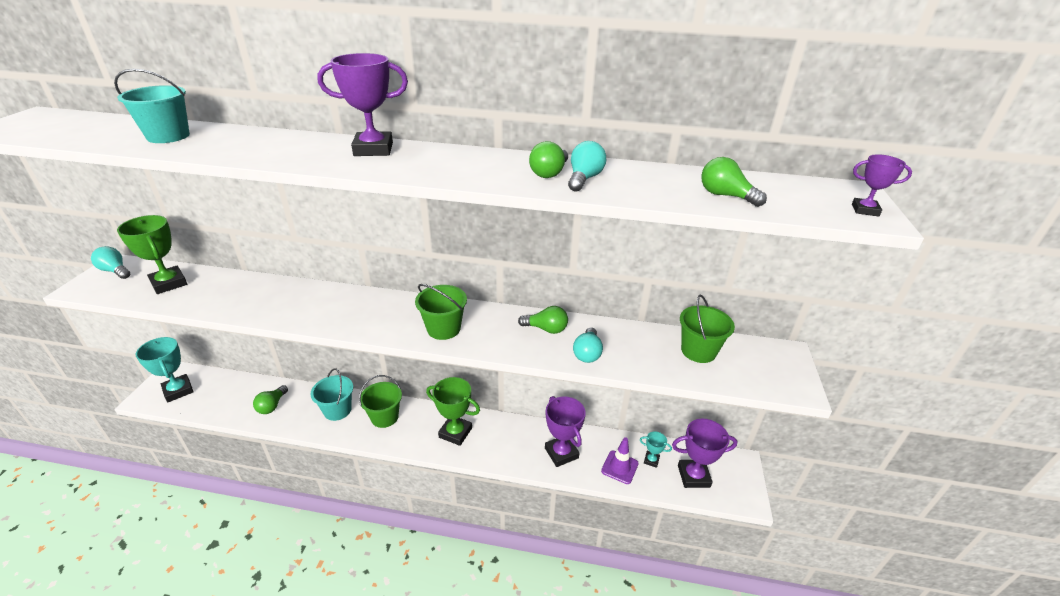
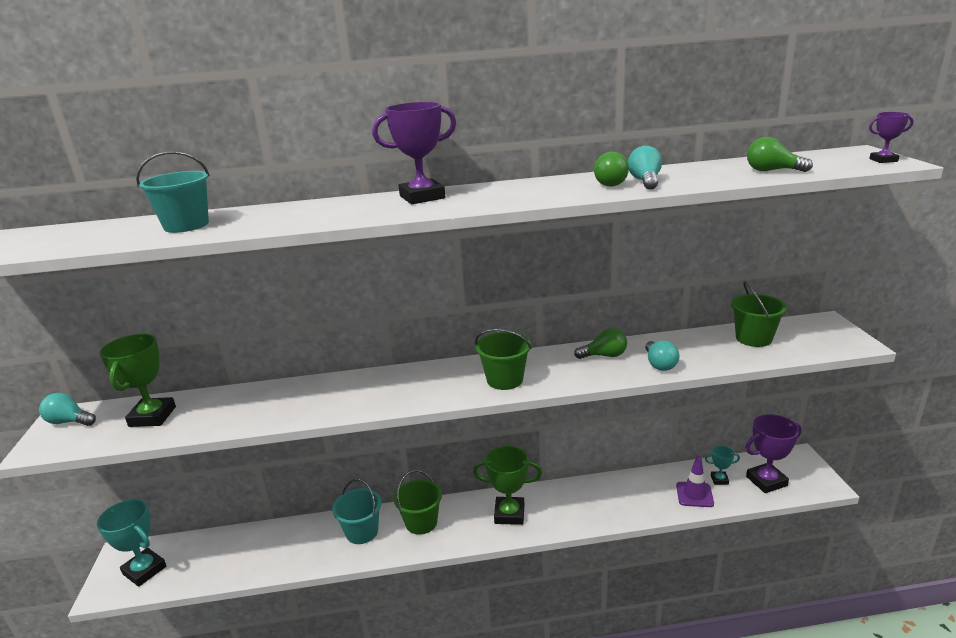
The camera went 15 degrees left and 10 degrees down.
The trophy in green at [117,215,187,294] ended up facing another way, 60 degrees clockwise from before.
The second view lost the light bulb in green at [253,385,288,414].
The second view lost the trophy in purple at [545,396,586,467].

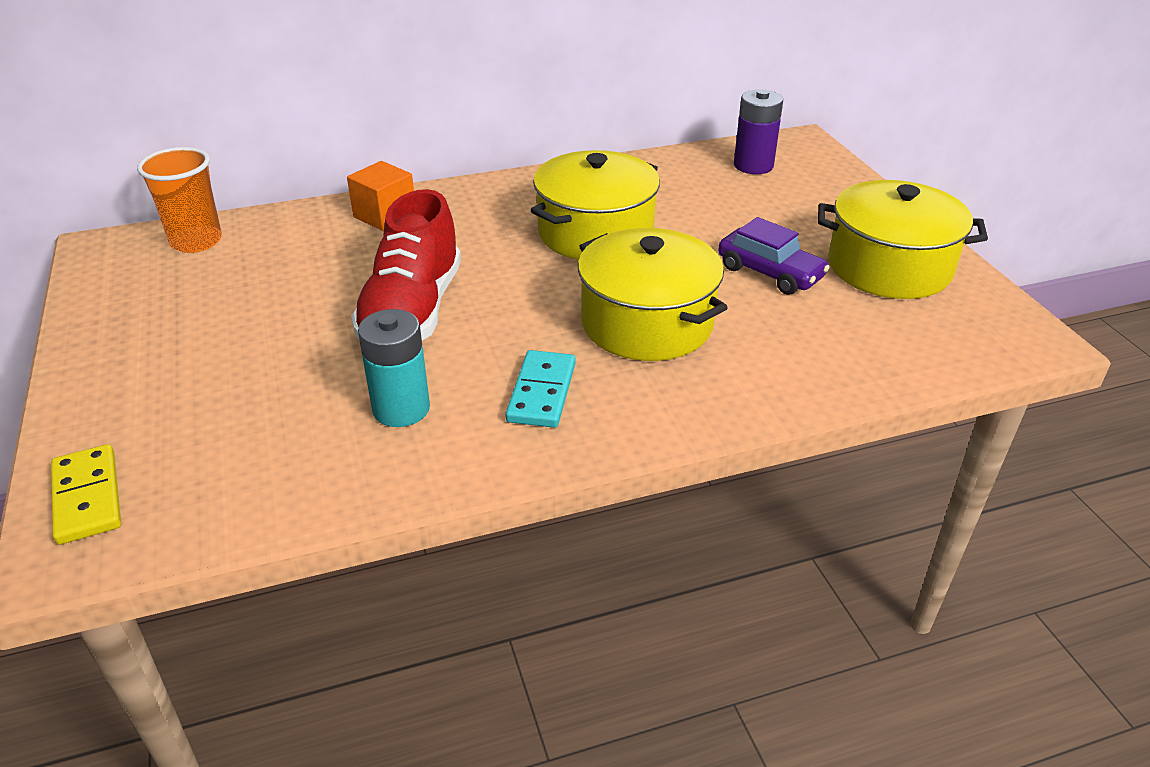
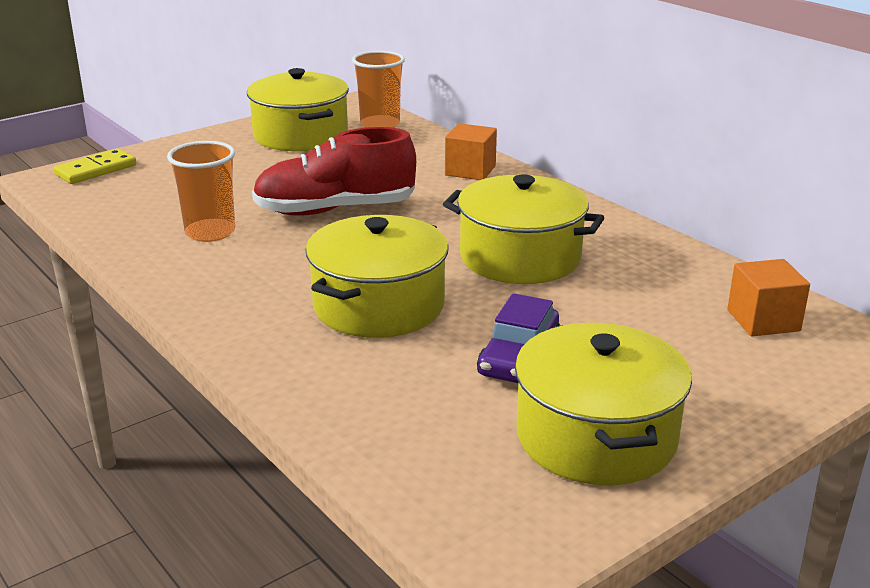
The camera went 70 degrees right and 10 degrees down.
Where the battery in turquoise stood at [358,309,430,427], the cup in orange came to stand at [167,141,235,242].
The second view lost the domino in turquoise at [505,350,576,428].
Where the battery in purple stood at [734,89,783,174], the cube in orange came to stand at [727,259,810,336].
The second view gained the pot in yellow at [247,68,349,151].

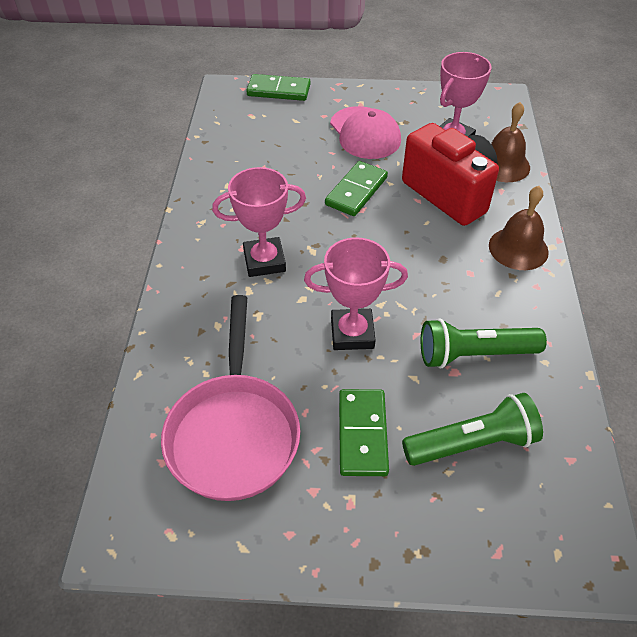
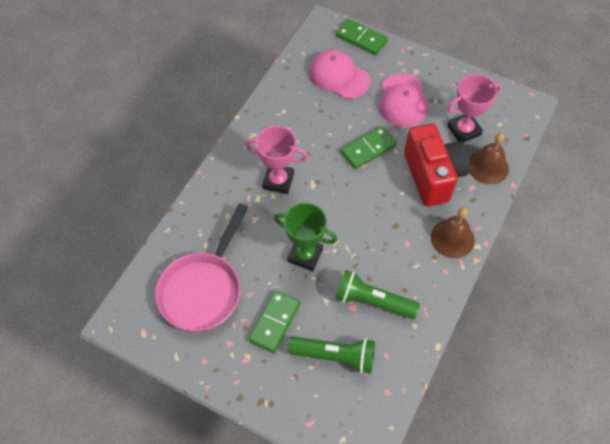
The camera went 25 degrees right and 10 degrees up.
What was the trophy in pink at [304,237,408,350] turned into the trophy in green at [274,203,337,271].
The second view gained the cap in pink at [309,50,370,99].

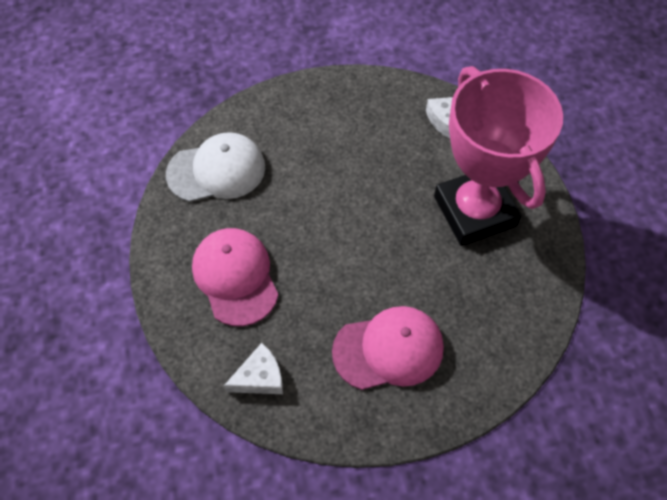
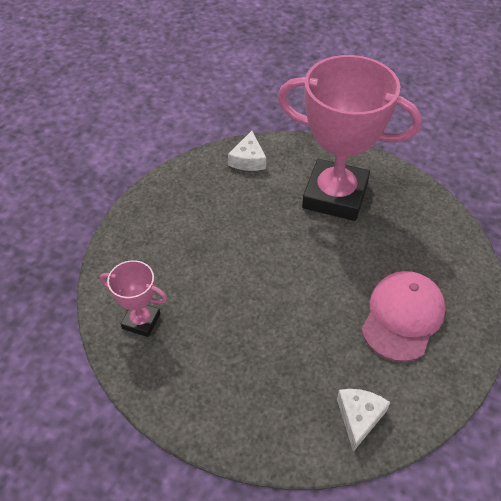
The camera went 50 degrees left and 10 degrees down.
Where the cap in white stood at [166,132,265,202], the trophy in pink came to stand at [100,260,167,337].
The second view lost the cap in pink at [192,228,278,326].

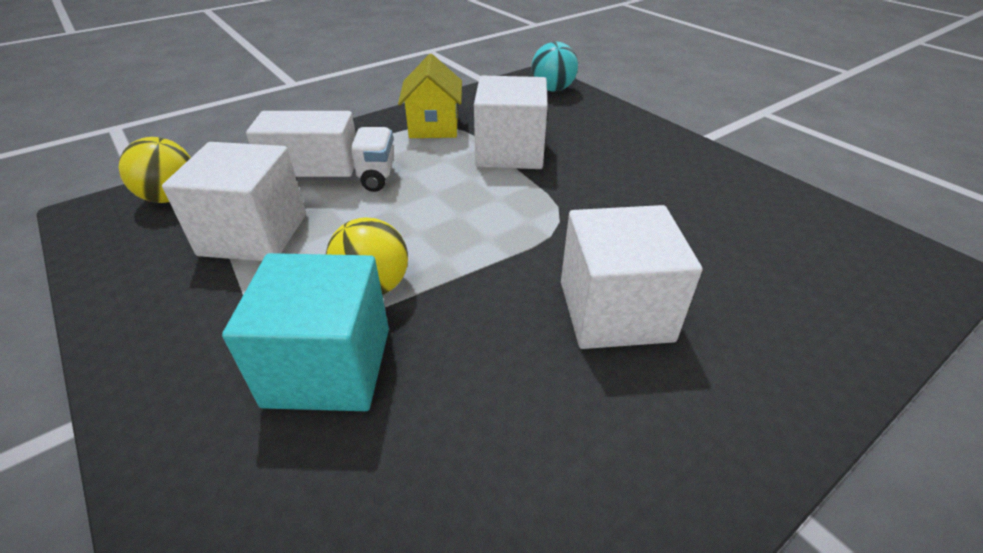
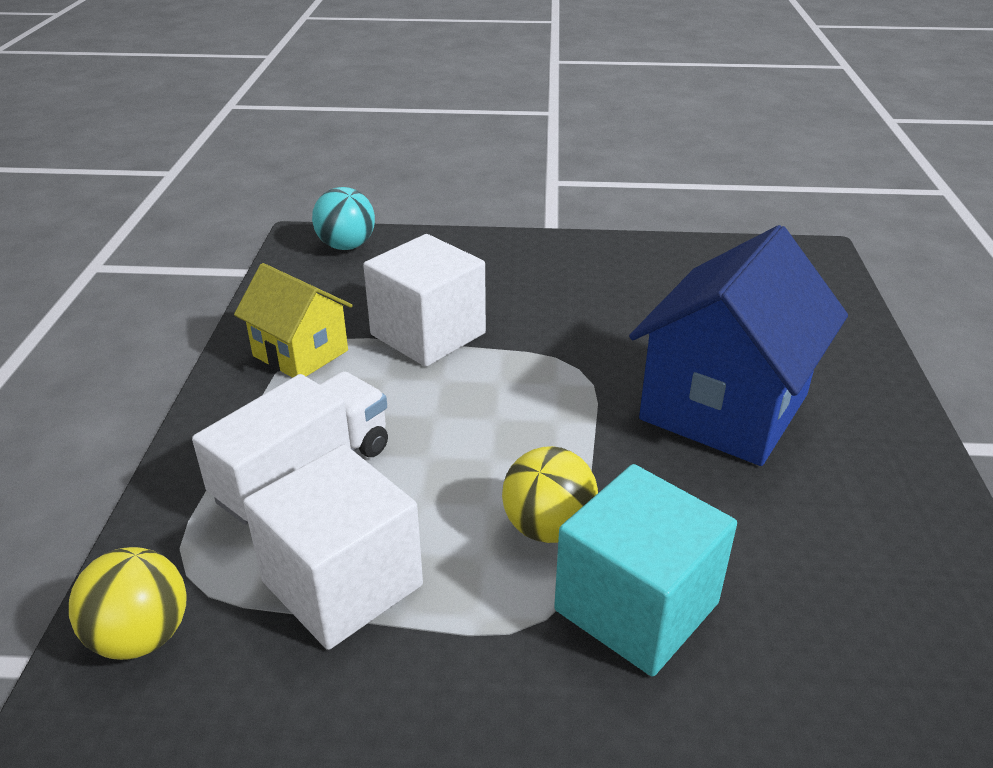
The camera went 50 degrees left and 5 degrees down.
Where the cube in white stood at [561,205,702,349], the house in blue came to stand at [629,225,848,466].

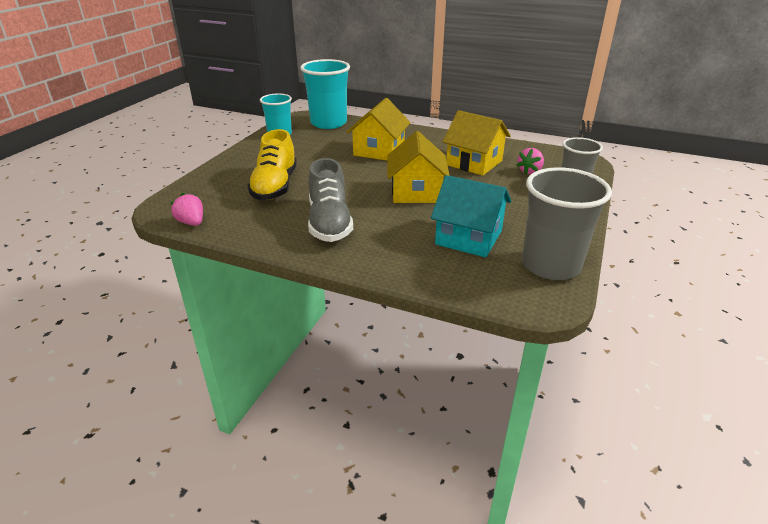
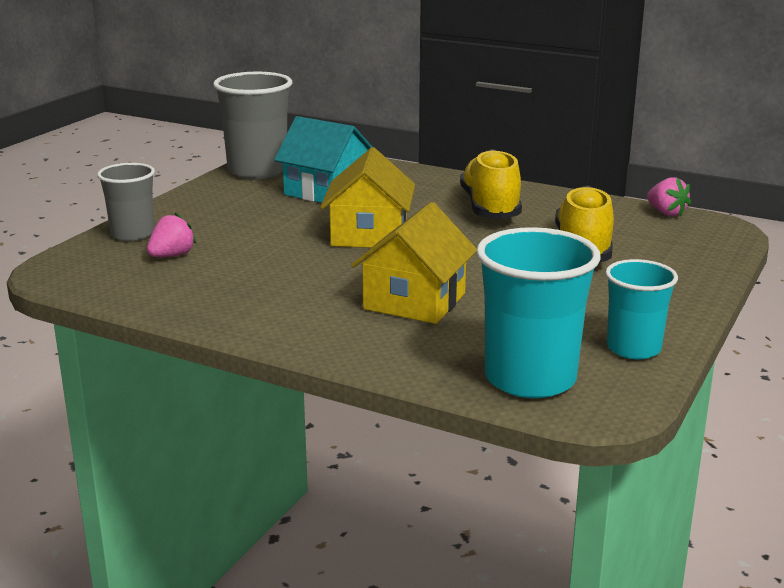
The camera went 175 degrees left and 10 degrees down.
What was the shoe in grey at [308,158,353,242] turned into the shoe in yellow at [460,149,522,219].
The second view lost the house in yellow at [443,110,511,176].

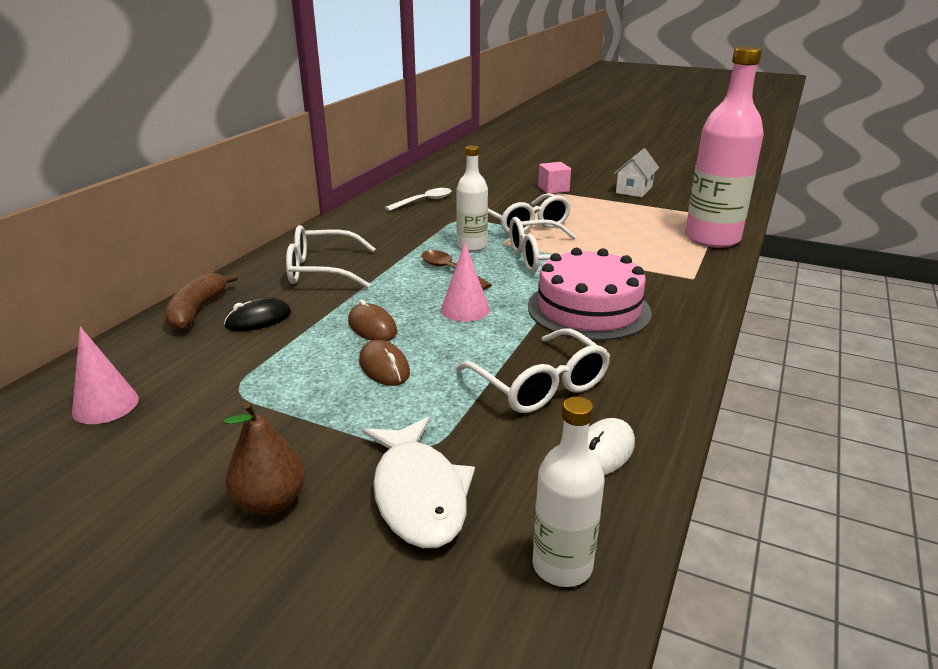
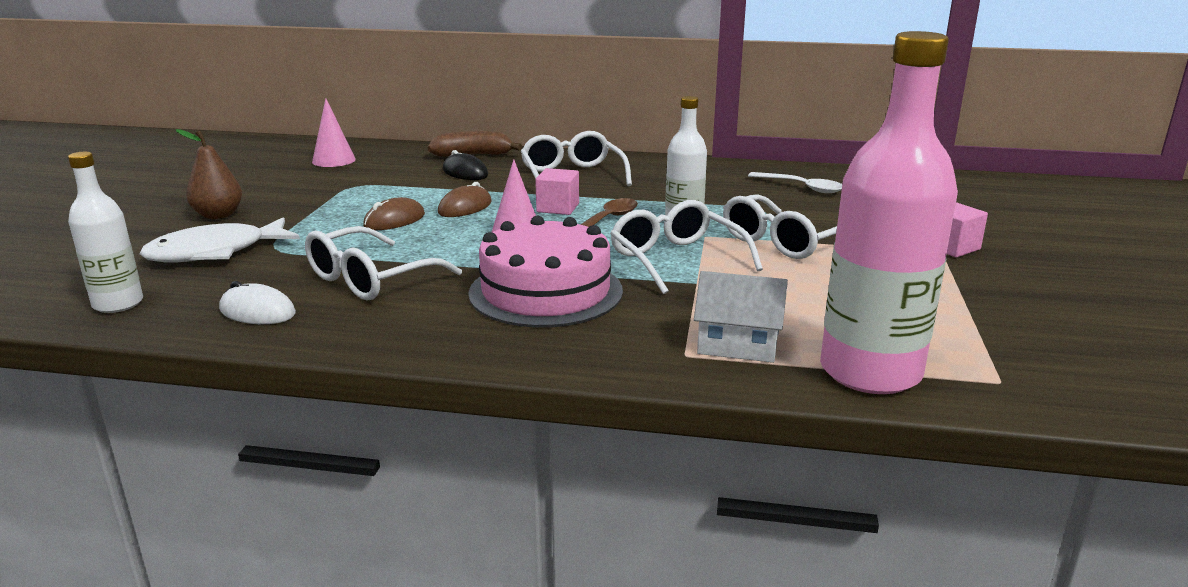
The camera went 75 degrees right and 5 degrees down.
The house in white ended up elsewhere, having gone from [613,148,659,197] to [694,271,788,363].
The second view gained the cube in pink at [535,168,579,215].

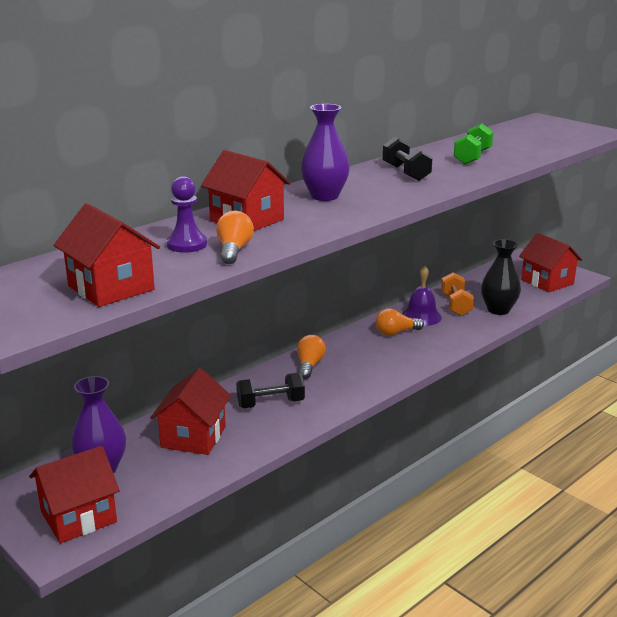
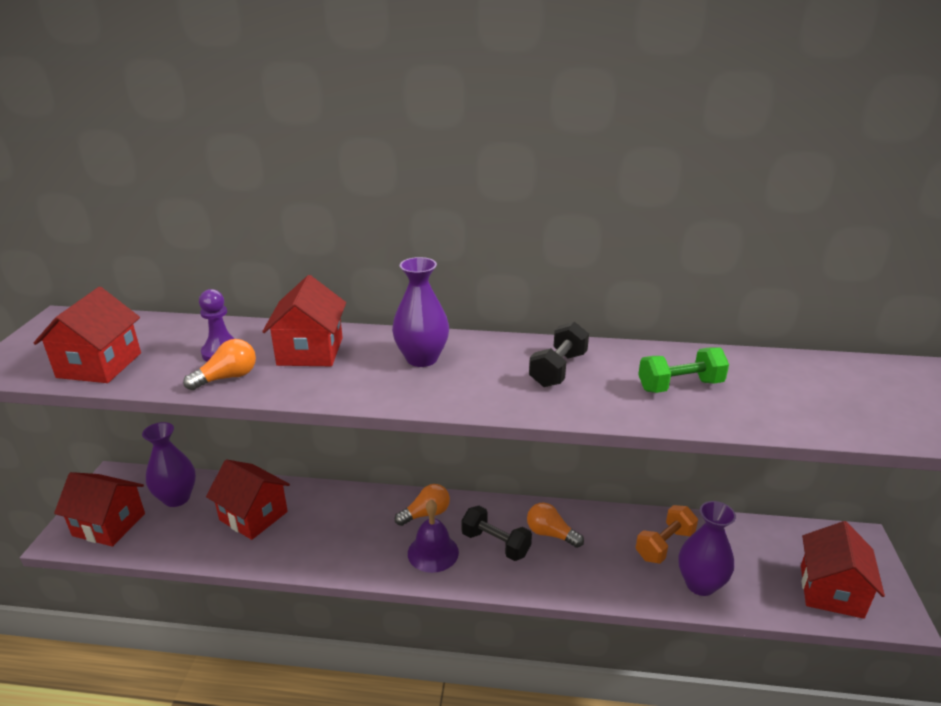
The camera went 50 degrees right and 5 degrees up.
The house in red at [150,368,231,455] ended up facing another way, 60 degrees clockwise from before.
The dumbbell in black ended up elsewhere, having gone from [236,373,305,408] to [462,506,532,561].
The bell in purple ended up elsewhere, having gone from [402,265,442,326] to [408,500,459,573].
What was the vase in black at [481,239,521,315] turned into the vase in purple at [678,501,736,596].

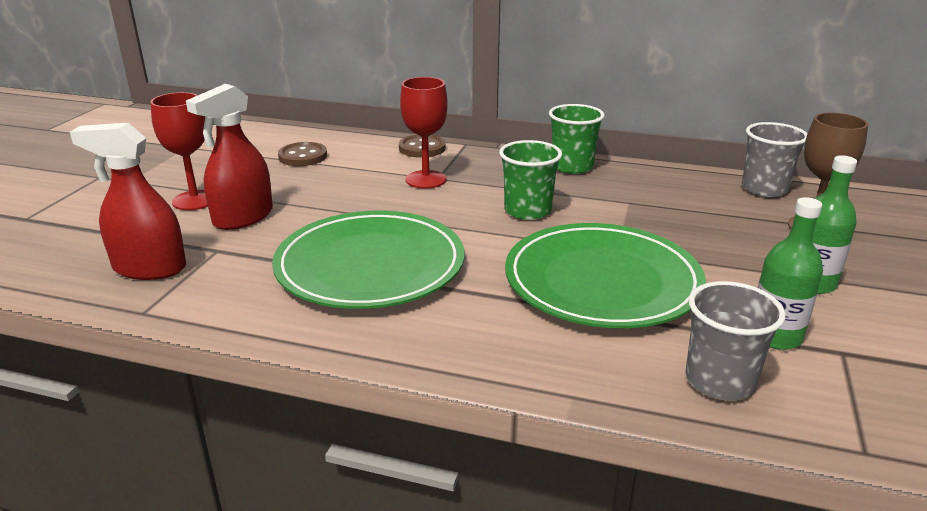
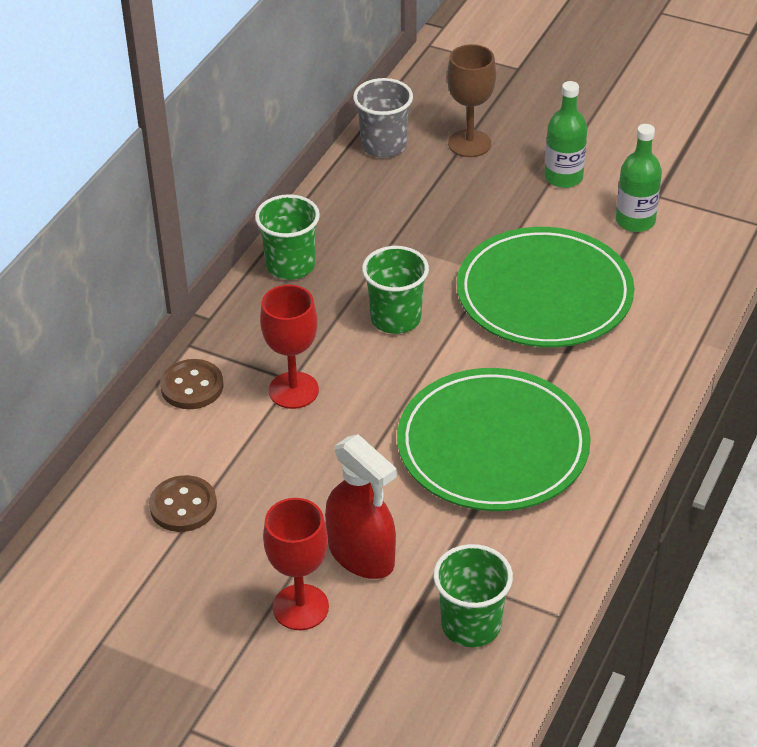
The camera went 80 degrees left and 15 degrees up.
Where the spray bottle in red stood at [70,123,186,280], the cup in green came to stand at [433,544,513,647].
The second view lost the cup in grey at [685,281,786,401].

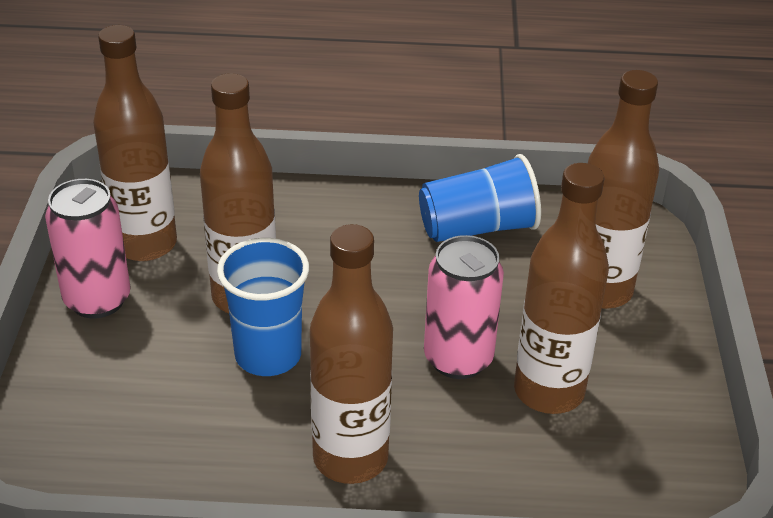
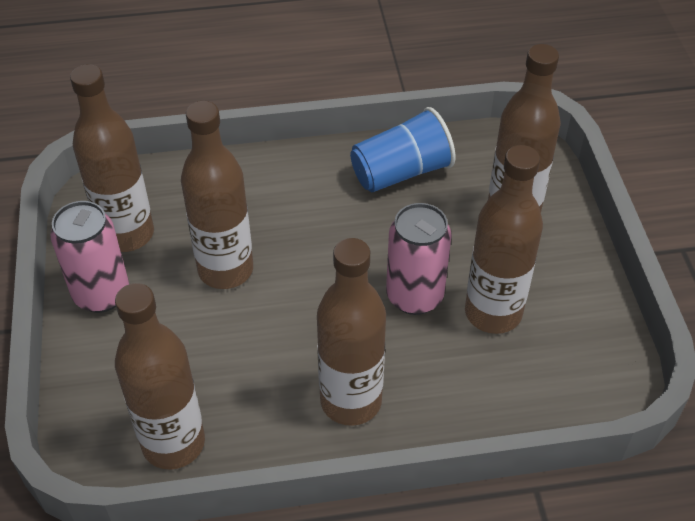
The camera went 10 degrees left and 10 degrees up.
The second view lost the cup in blue at [217,238,309,376].
The second view gained the bottle in brown at [115,283,205,470].

